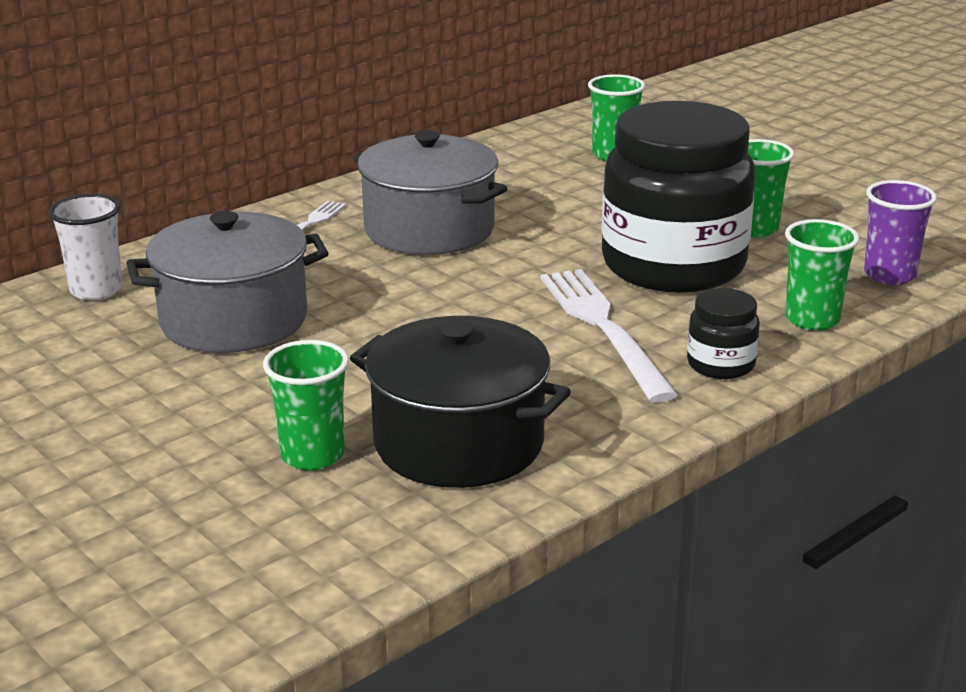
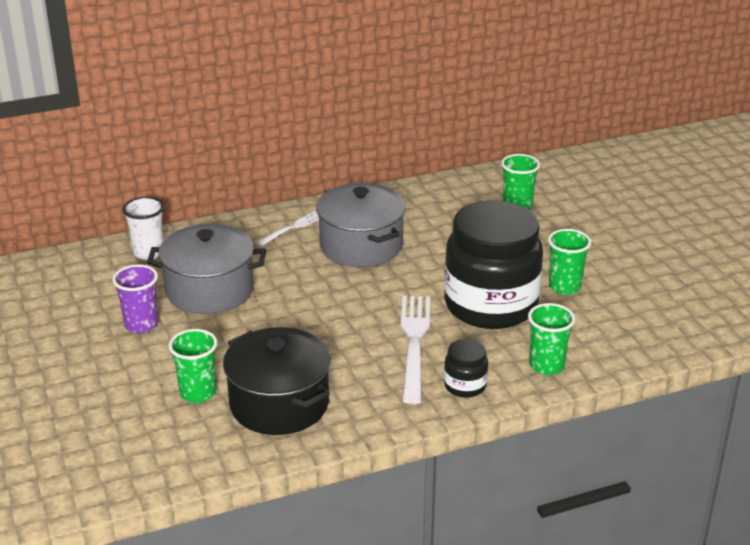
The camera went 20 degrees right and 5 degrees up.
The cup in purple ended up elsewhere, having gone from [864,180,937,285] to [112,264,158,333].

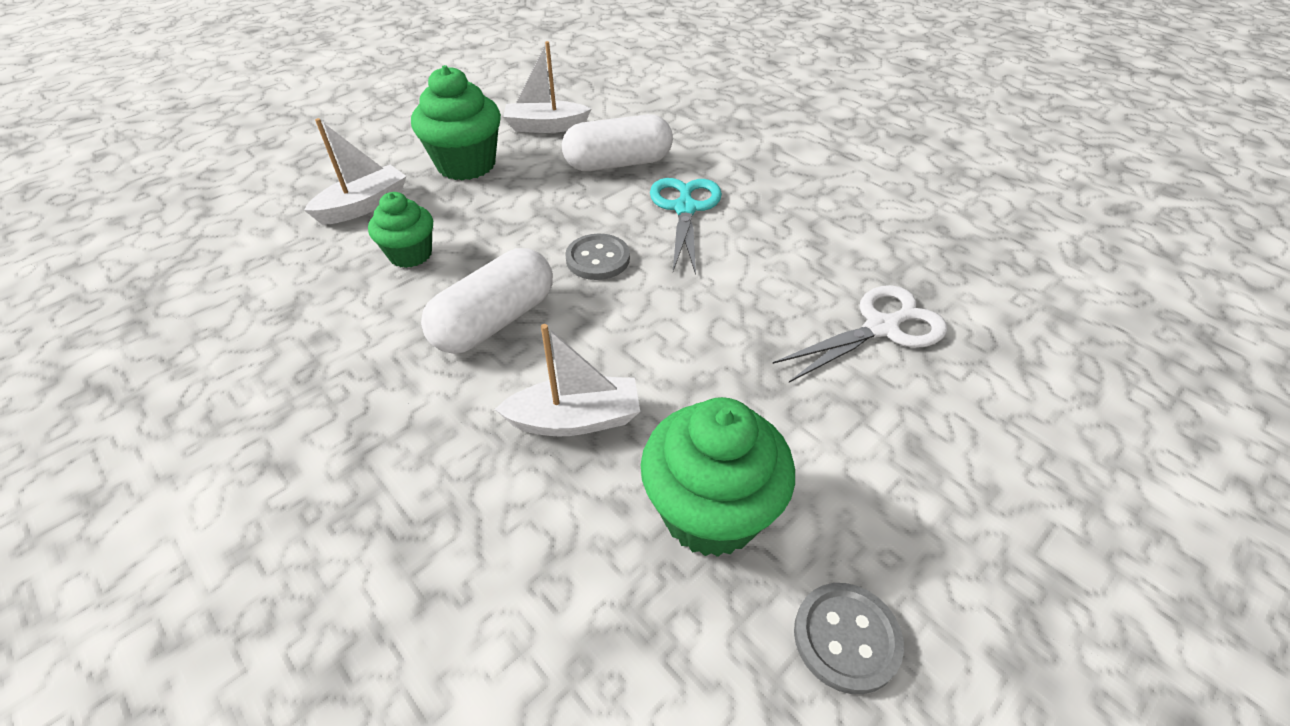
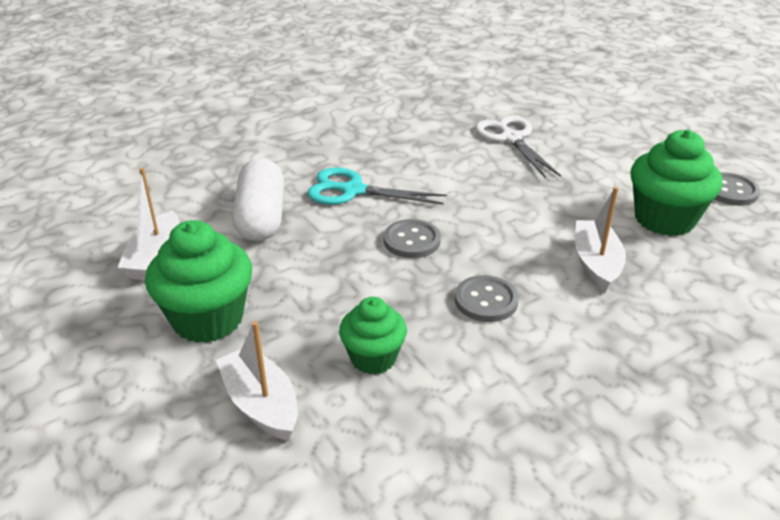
The camera went 80 degrees left and 10 degrees down.
Where the capsule in white stood at [421,248,553,354], the button in grey came to stand at [455,275,519,322].

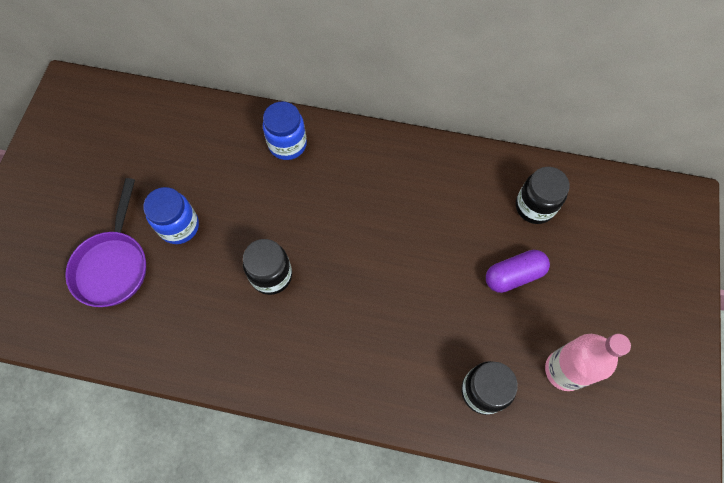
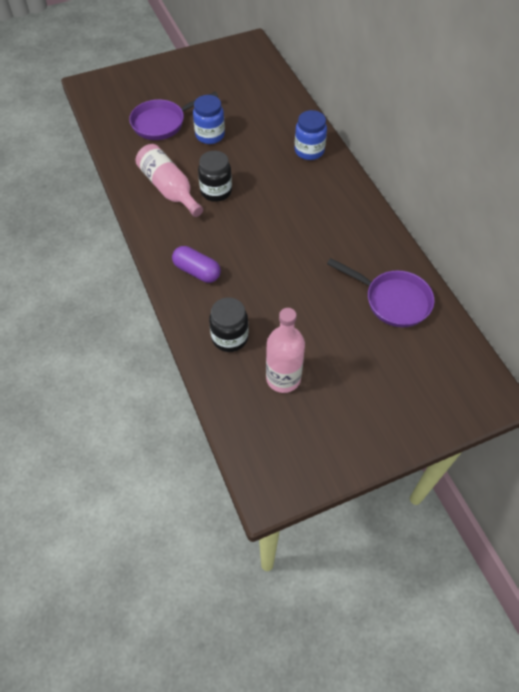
The camera went 55 degrees right and 10 degrees down.
The capsule in purple ended up elsewhere, having gone from [486,250,550,293] to [172,246,221,283].
Where the jar in black stood at [516,167,570,224], the pan in purple came to stand at [327,258,434,327].
The second view gained the bottle in pink at [136,144,203,217].

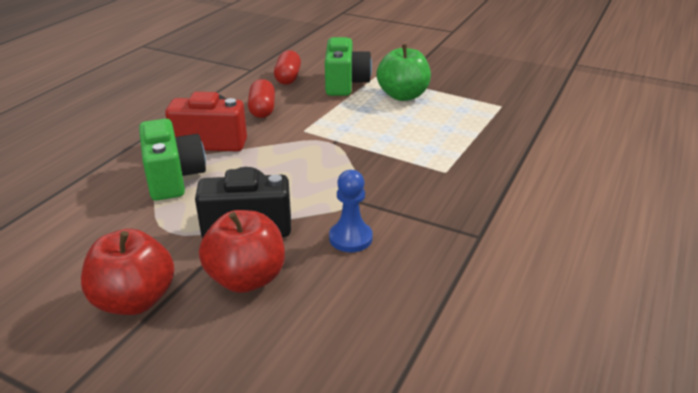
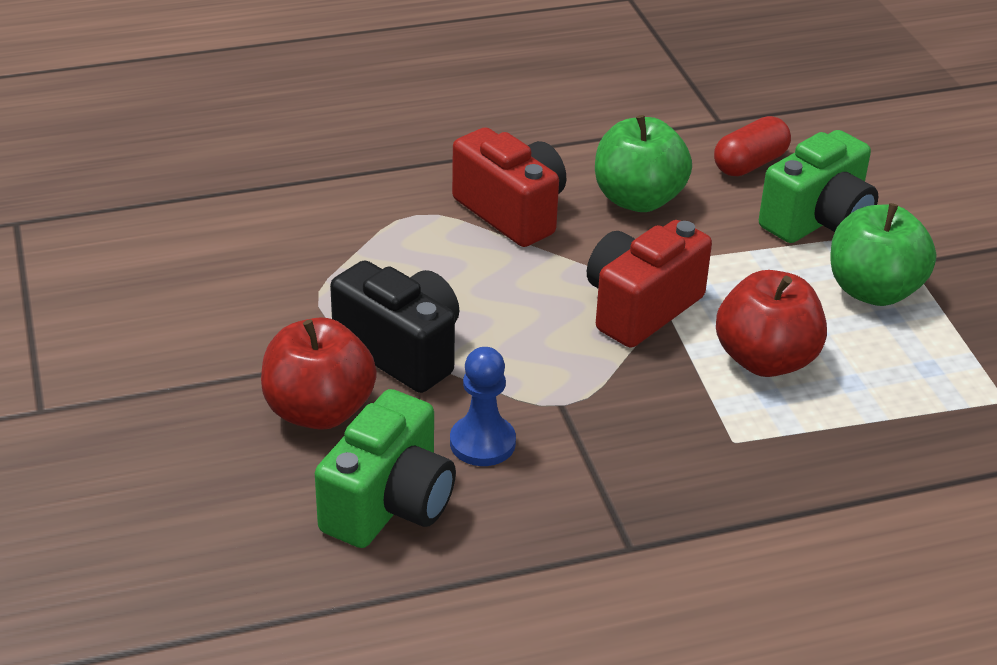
The camera went 45 degrees right and 5 degrees up.
The apple in red ended up elsewhere, having gone from [81,229,175,315] to [716,270,827,377].
The camera in green ended up elsewhere, having gone from [139,118,206,201] to [315,389,456,548].
Where the capsule in red stood at [248,79,275,118], the apple in green came to stand at [595,115,692,212].
The second view gained the camera in red at [587,220,712,348].

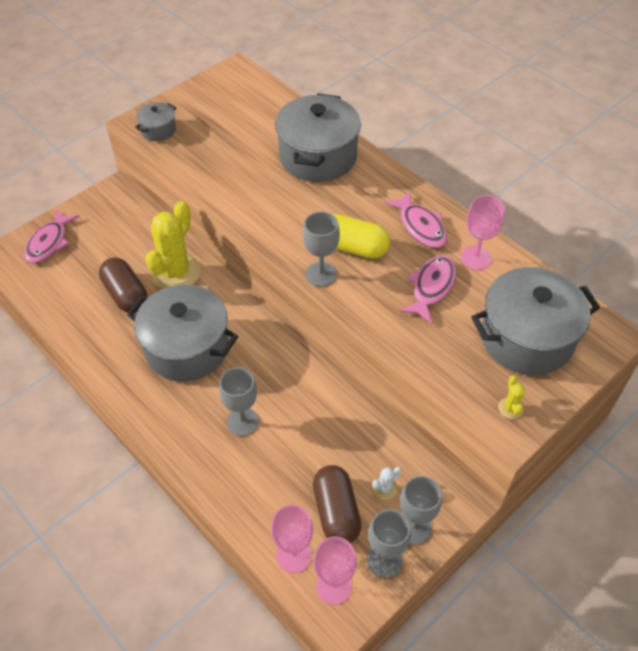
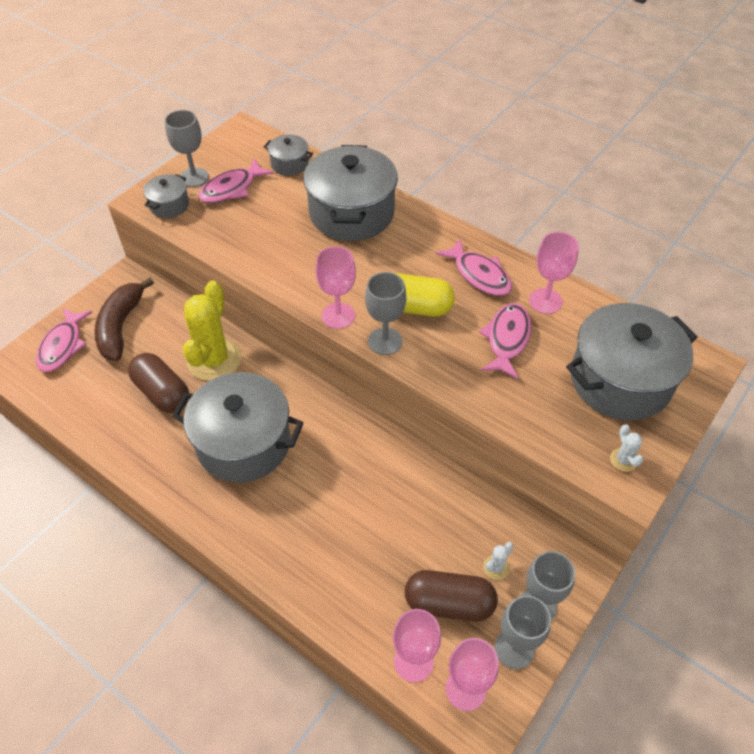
The camera went 10 degrees left and 0 degrees up.
The goblet in grey ended up elsewhere, having gone from [219,367,259,436] to [165,110,209,187].
The capsule in brown at [313,465,361,543] ended up facing another way, 60 degrees counterclockwise from before.
What was the cactus in yellow at [498,376,525,419] turned into the cactus in white at [610,424,643,472].
The second view gained the banana in brown at [94,277,154,361].
The second view gained the fish in pink at [198,158,274,203].
The second view gained the pot in grey at [264,135,313,176].
The second view gained the goblet in pink at [316,246,356,329].

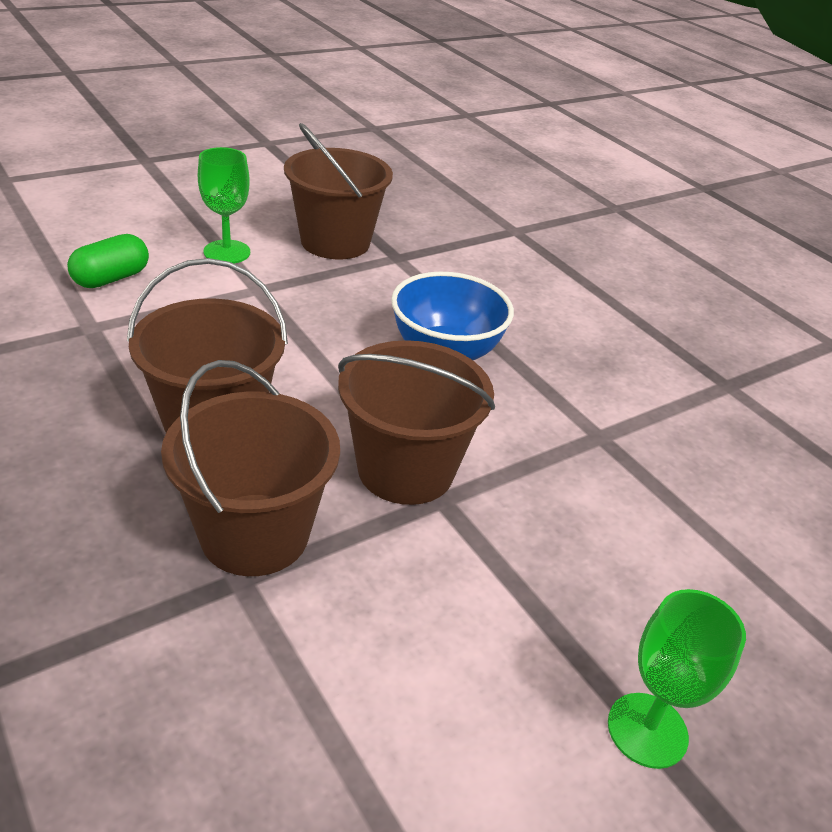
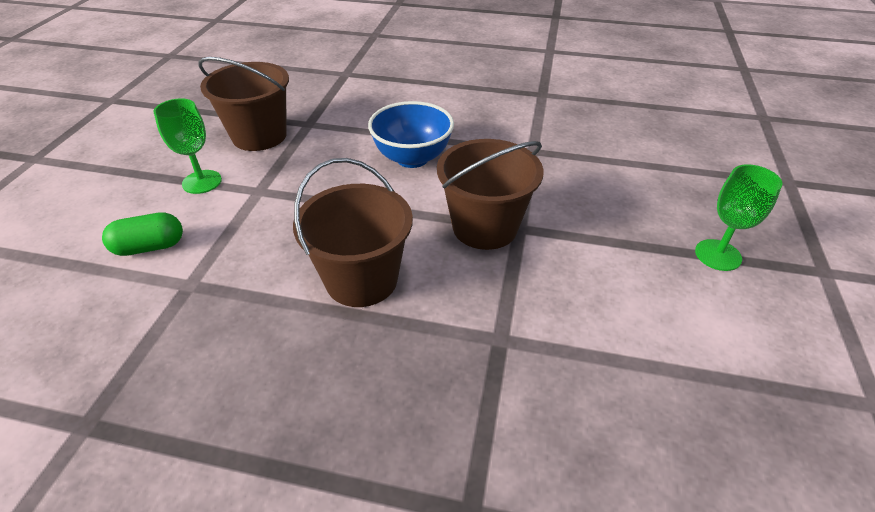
The camera went 40 degrees left and 5 degrees up.
The capsule in green at [67,234,149,288] ended up facing another way, 75 degrees clockwise from before.
The second view lost the bucket in brown at [161,360,340,576].

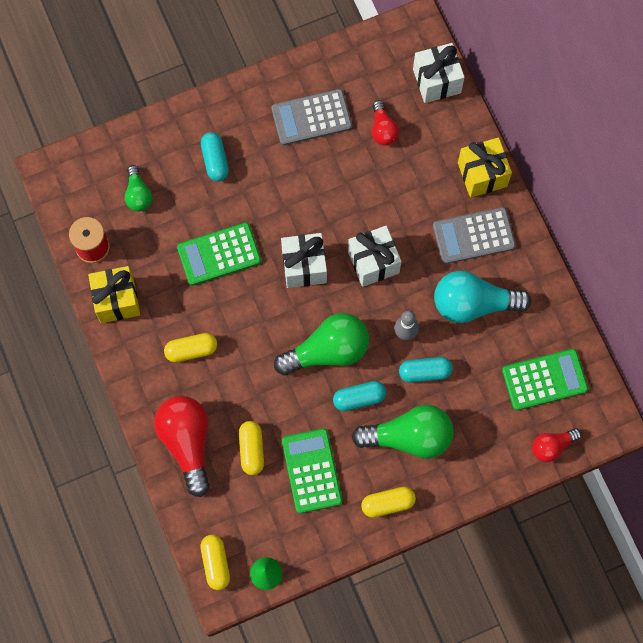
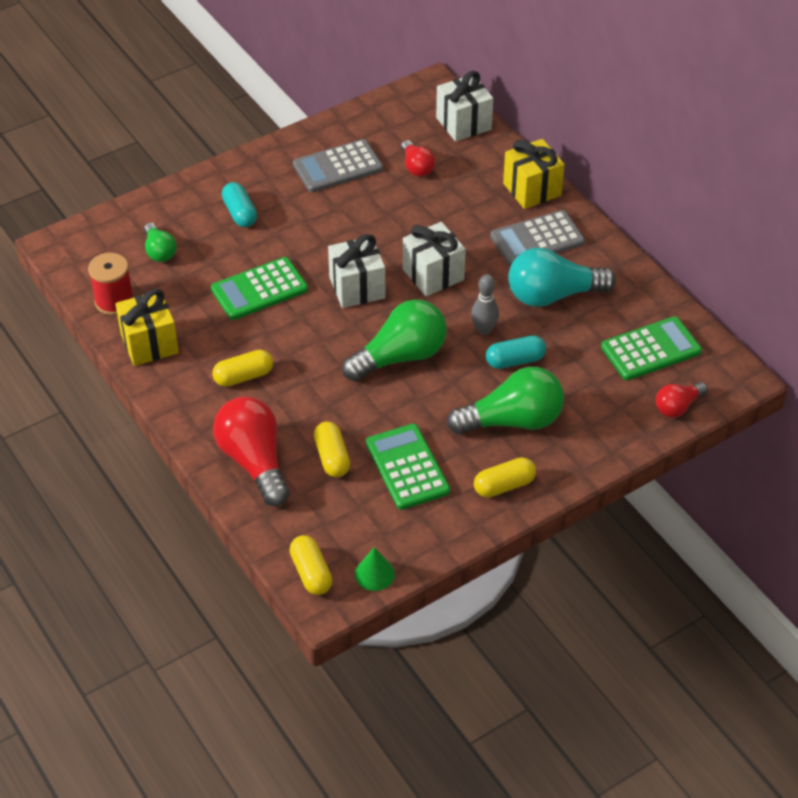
The camera went 10 degrees left and 25 degrees down.
The second view lost the capsule in turquoise at [333,381,386,411].

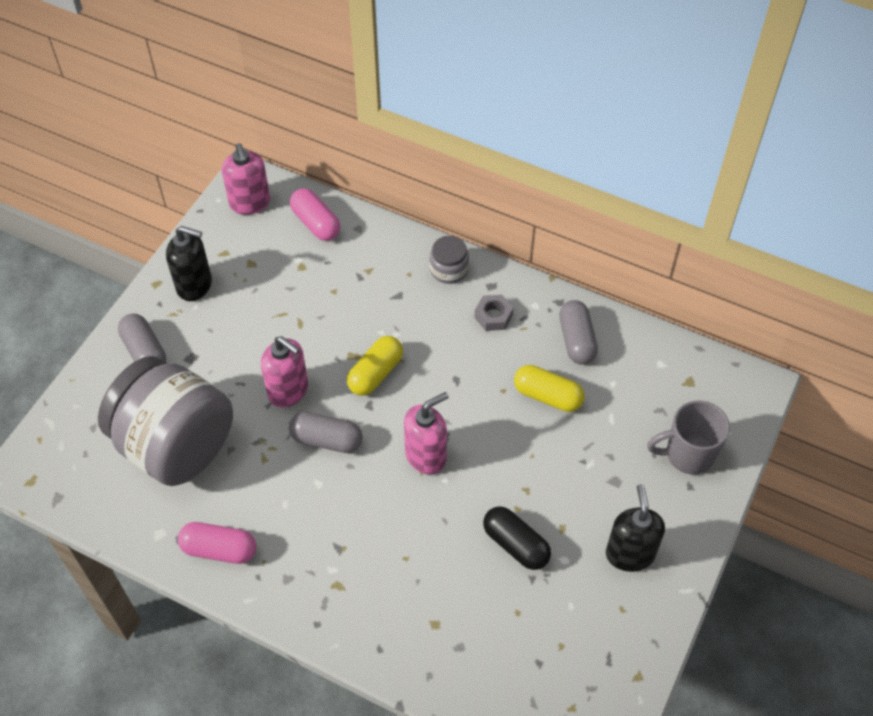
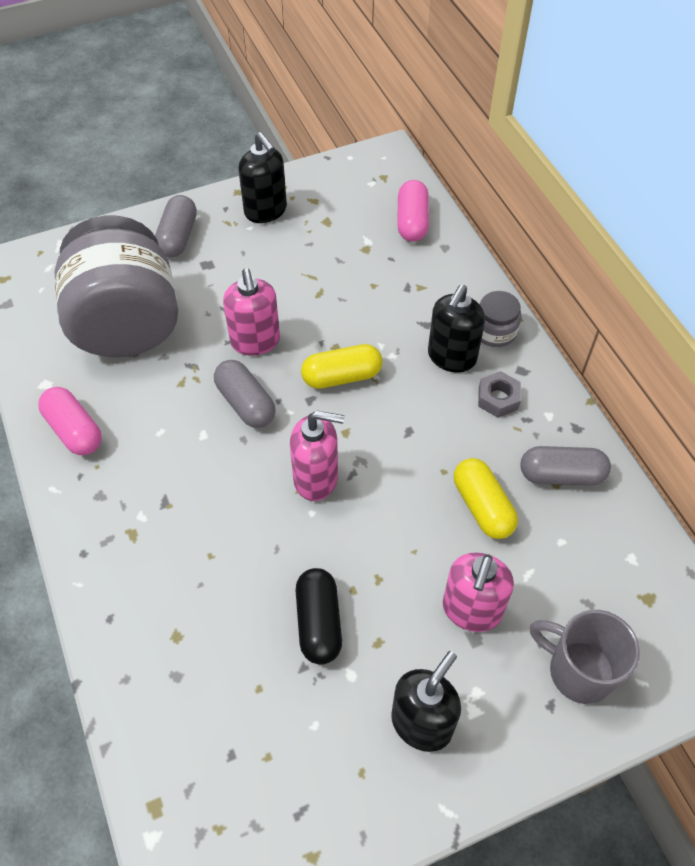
The camera went 40 degrees right and 0 degrees up.
The soap dispenser in pink ended up elsewhere, having gone from [222,143,270,215] to [443,553,514,632].
The capsule in grey at [559,300,598,365] ended up facing another way, 60 degrees clockwise from before.
The second view gained the soap dispenser in black at [428,285,485,372].

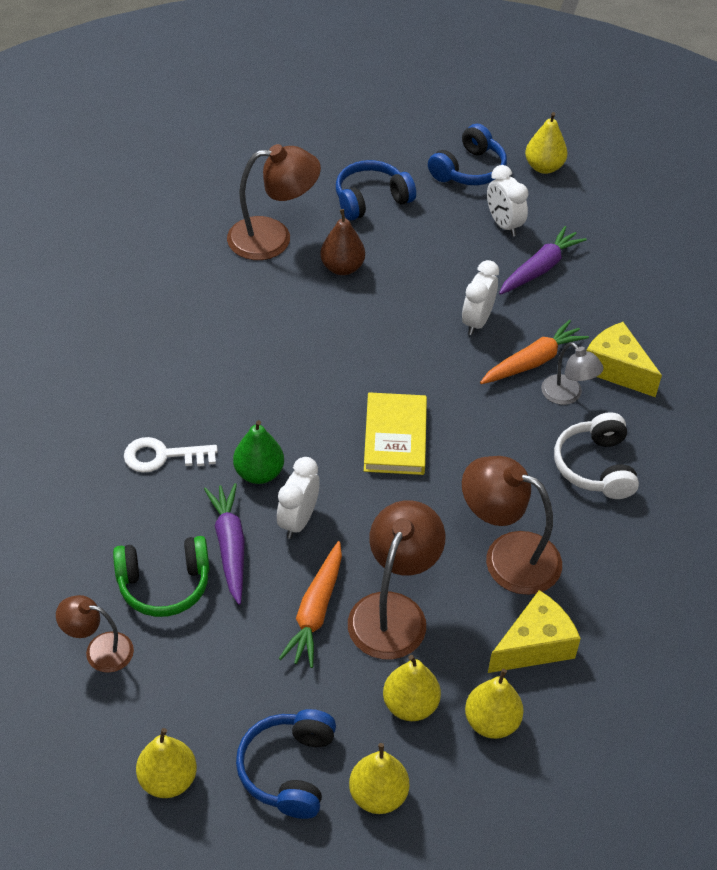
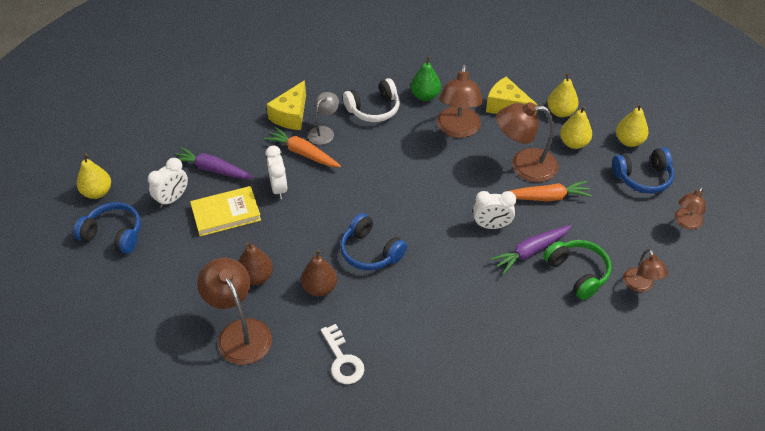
The camera went 110 degrees left and 0 degrees up.
The key in white ended up elsewhere, having gone from [124,437,218,473] to [321,324,365,384].
Where the pear in yellow stood at [136,728,197,798], the lamp in brown came to stand at [675,187,706,230].
The pear in green ended up elsewhere, having gone from [233,420,284,484] to [411,56,441,101].
The headphones in blue ended up elsewhere, having gone from [336,160,416,220] to [340,213,407,271].
The book in yellow ended up elsewhere, having gone from [364,392,427,475] to [190,186,261,236].
The clock in white at [462,260,499,335] ended up facing another way, 105 degrees counterclockwise from before.
The second view gained the pear in brown at [301,250,337,296].

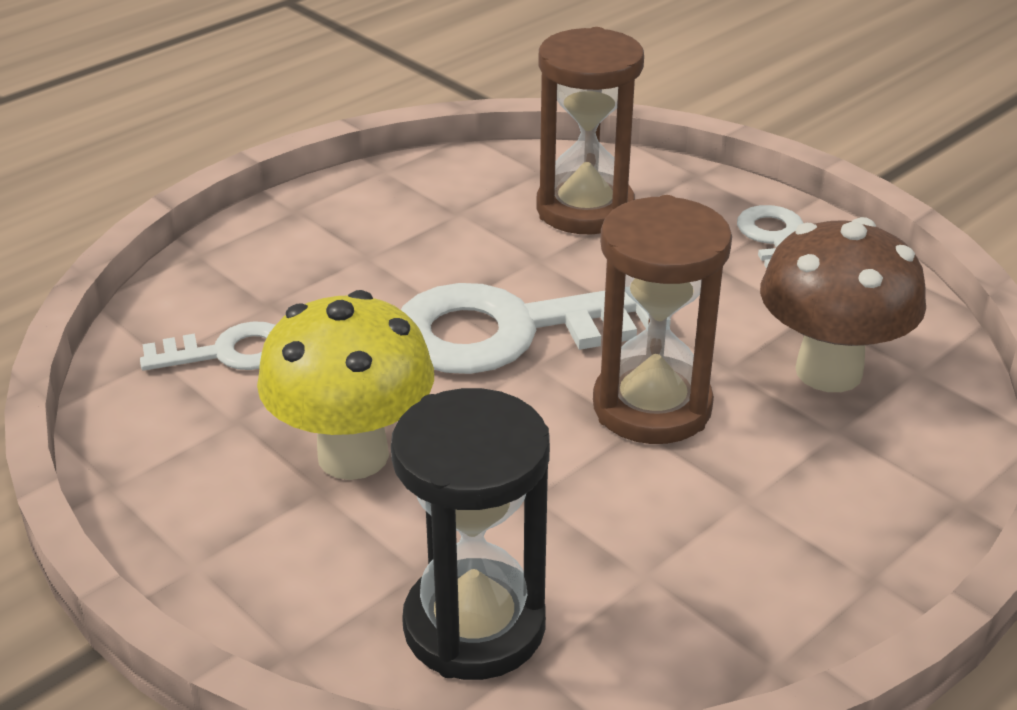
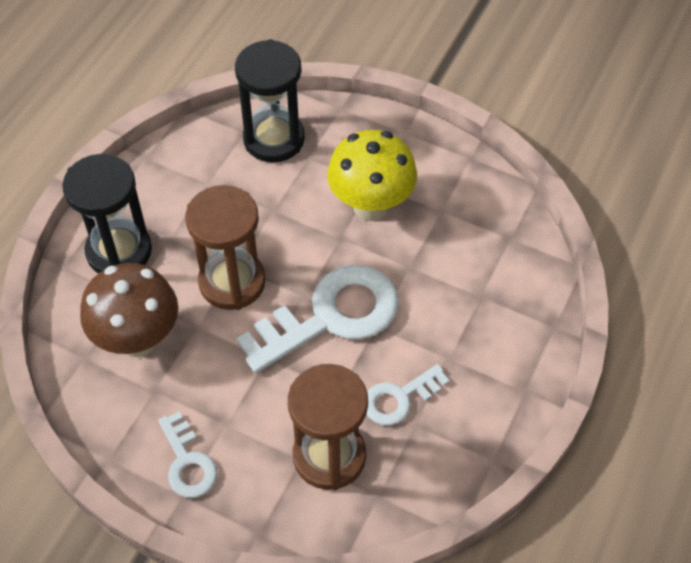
The camera went 160 degrees right and 20 degrees up.
The key in white ended up elsewhere, having gone from [140,321,275,371] to [367,364,450,425].
The second view gained the hourglass in black at [62,154,152,273].

